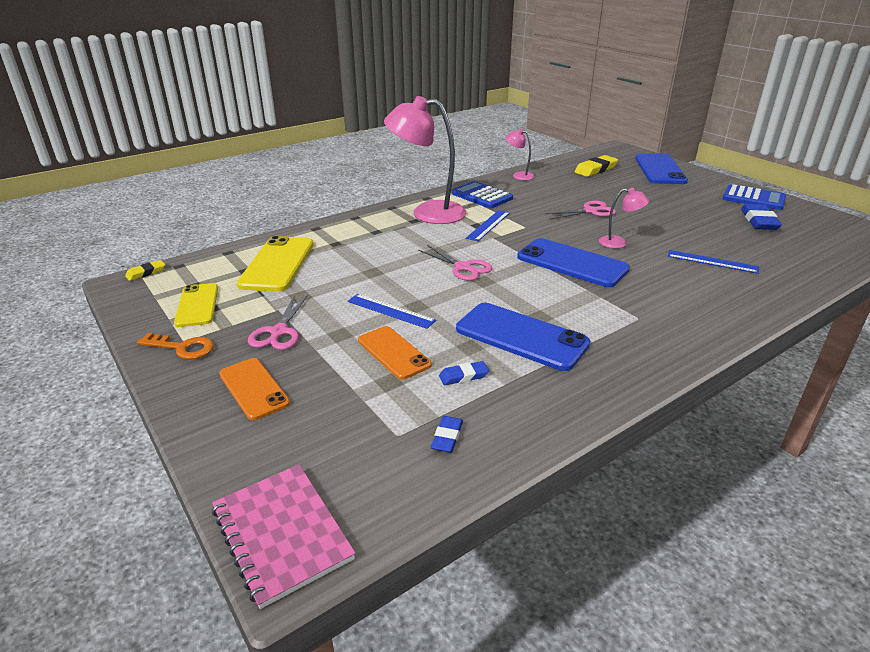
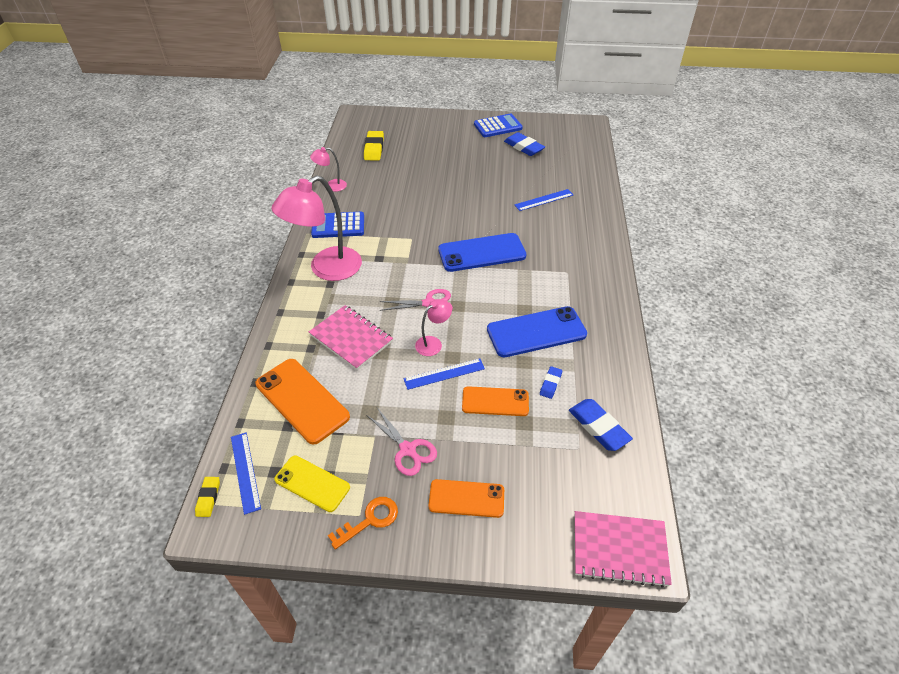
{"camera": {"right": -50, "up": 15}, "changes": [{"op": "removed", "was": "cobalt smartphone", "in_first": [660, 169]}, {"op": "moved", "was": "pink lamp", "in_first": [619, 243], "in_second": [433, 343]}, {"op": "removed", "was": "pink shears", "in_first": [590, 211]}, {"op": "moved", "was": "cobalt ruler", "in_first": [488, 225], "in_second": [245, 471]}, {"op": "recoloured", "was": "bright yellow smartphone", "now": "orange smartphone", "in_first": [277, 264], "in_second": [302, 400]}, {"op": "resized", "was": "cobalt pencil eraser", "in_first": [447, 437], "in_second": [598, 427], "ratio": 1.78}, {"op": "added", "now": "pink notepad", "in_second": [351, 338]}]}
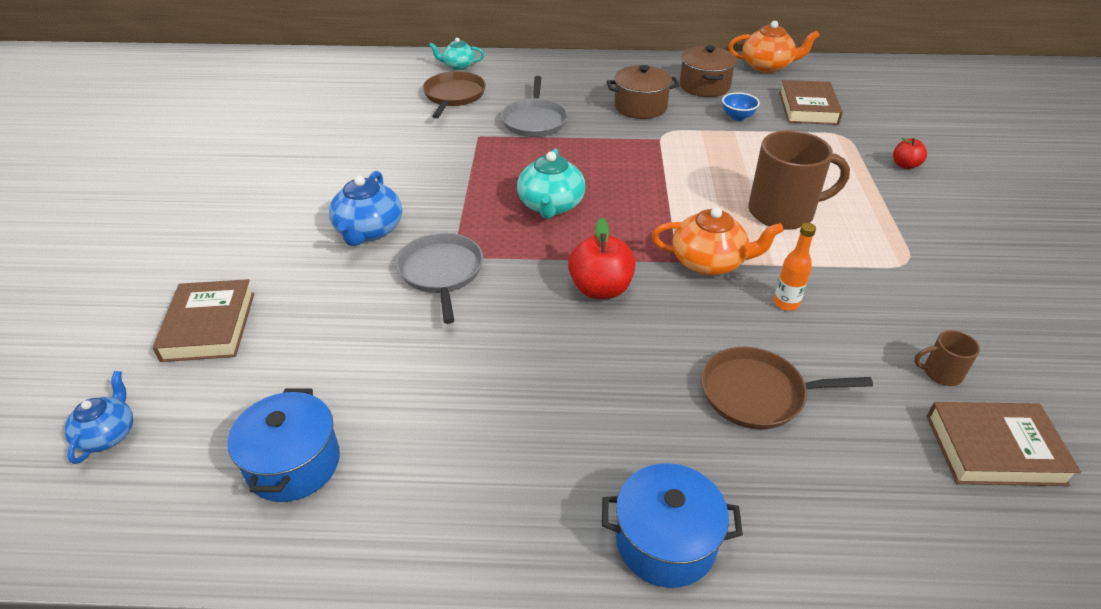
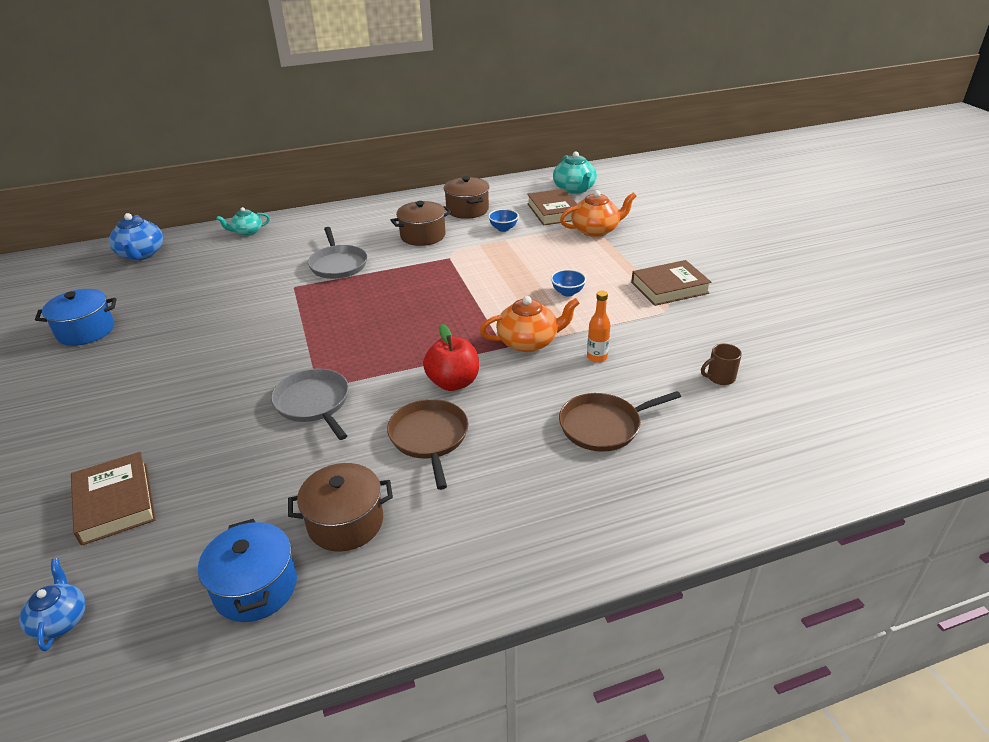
{"camera": {"right": -20, "up": -5}, "changes": [{"op": "moved", "was": "orange tea pot", "in_first": [767, 66], "in_second": [596, 230]}, {"op": "moved", "was": "brown frying pan", "in_first": [454, 96], "in_second": [429, 437]}, {"op": "replaced", "was": "brown tea mug", "now": "cobalt serving bowl", "in_first": [783, 212], "in_second": [567, 292]}, {"op": "removed", "was": "scarlet apple fruit", "in_first": [905, 165]}, {"op": "moved", "was": "teal tea pot", "in_first": [550, 206], "in_second": [574, 189]}, {"op": "moved", "was": "cobalt tea pot", "in_first": [369, 231], "in_second": [141, 254]}, {"op": "moved", "was": "brown hardcover", "in_first": [994, 449], "in_second": [669, 288]}, {"op": "moved", "was": "cobalt stockpot", "in_first": [665, 542], "in_second": [86, 331]}, {"op": "added", "now": "brown stockpot", "in_second": [345, 522]}]}
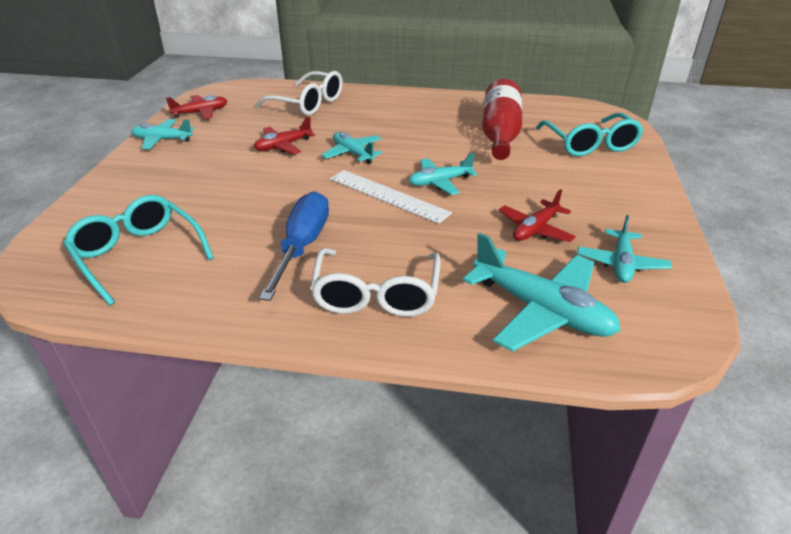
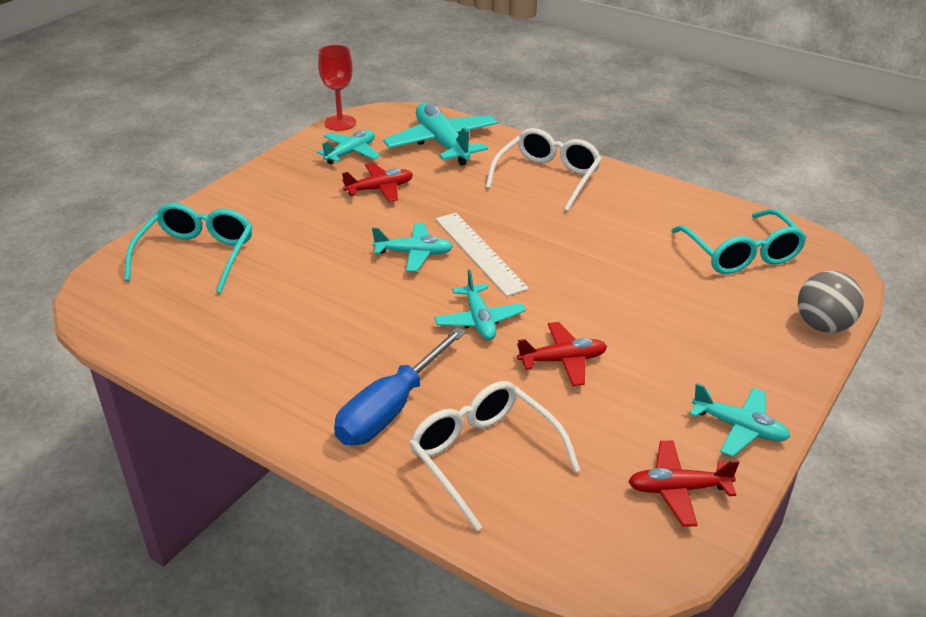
{"camera": {"right": -155, "up": 0}, "changes": [{"op": "removed", "was": "scarlet drink bottle", "in_first": [500, 134]}, {"op": "moved", "was": "cobalt screwdriver", "in_first": [302, 246], "in_second": [391, 408]}, {"op": "added", "now": "scarlet wine glass", "in_second": [340, 123]}, {"op": "added", "now": "gray ball", "in_second": [823, 325]}]}
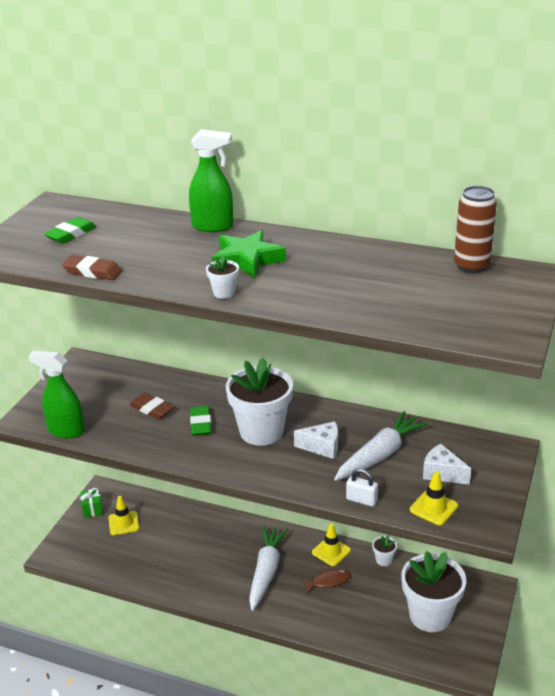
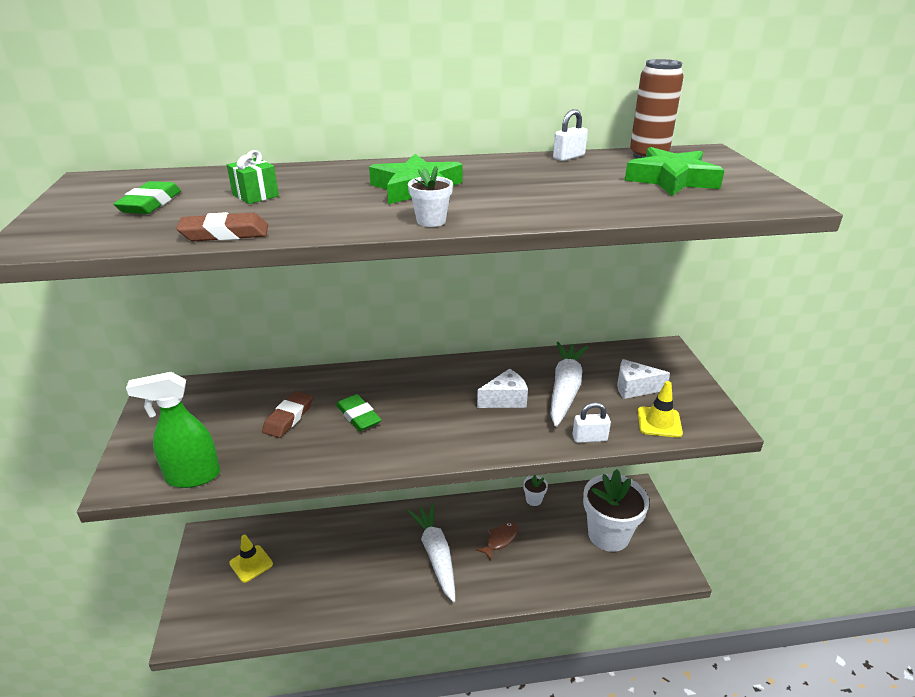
{"camera": {"right": -30, "up": 0}, "changes": [{"op": "removed", "was": "green sprayer", "in_first": [213, 227]}, {"op": "removed", "was": "white flower pot", "in_first": [261, 431]}, {"op": "turned", "was": "brown pencil eraser", "in_first": [152, 409], "in_second": [288, 418], "clockwise": -75}, {"op": "moved", "was": "green gift", "in_first": [92, 509], "in_second": [255, 195]}, {"op": "removed", "was": "bright yellow traffic cone", "in_first": [331, 551]}, {"op": "added", "now": "white lock", "in_second": [568, 157]}, {"op": "added", "now": "green star", "in_second": [671, 179]}]}
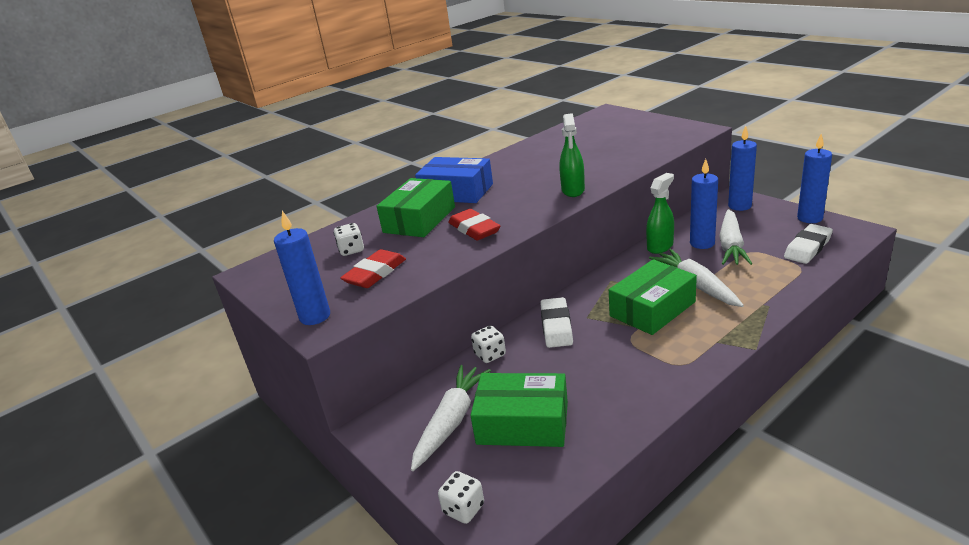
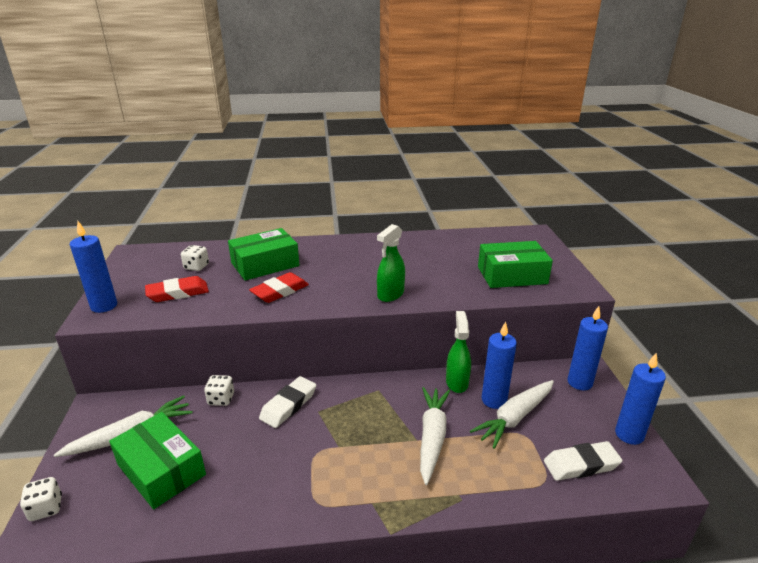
{"camera": {"right": 30, "up": 0}, "changes": [{"op": "removed", "was": "cobalt parcel", "in_first": [456, 192]}, {"op": "turned", "was": "green sprayer", "in_first": [660, 246], "in_second": [457, 382], "clockwise": -75}, {"op": "turned", "was": "scarlet pencil eraser", "in_first": [474, 229], "in_second": [280, 291], "clockwise": 45}, {"op": "moved", "was": "green parcel", "in_first": [652, 309], "in_second": [512, 275]}]}
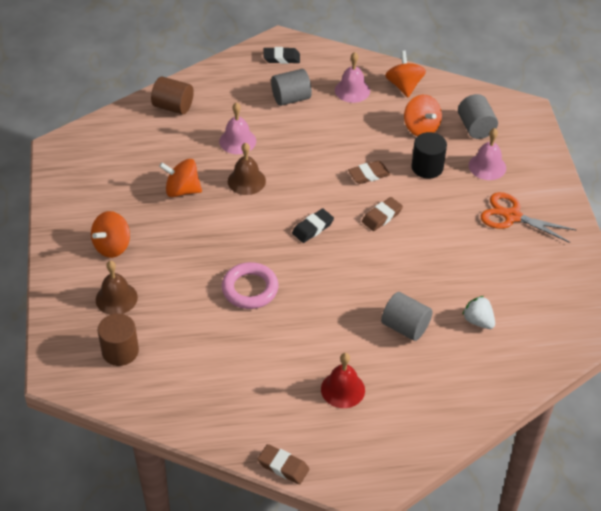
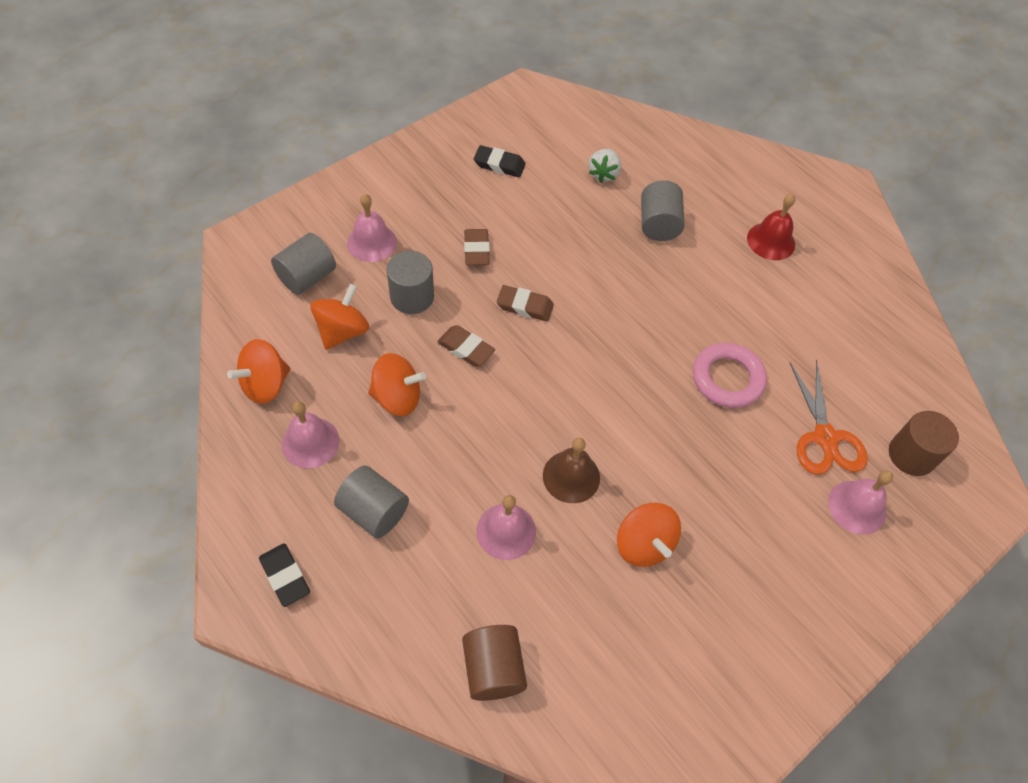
{"camera": {"right": -125, "up": 10}, "changes": [{"op": "recoloured", "was": "jet-black cylinder", "now": "gray cylinder", "in_first": [427, 167], "in_second": [412, 297]}, {"op": "moved", "was": "orange shears", "in_first": [512, 216], "in_second": [825, 438]}, {"op": "moved", "was": "jet-black pencil eraser", "in_first": [313, 228], "in_second": [499, 165]}, {"op": "moved", "was": "orange toy top", "in_first": [112, 246], "in_second": [397, 397]}, {"op": "recoloured", "was": "brown hand bell", "now": "pink hand bell", "in_first": [116, 298], "in_second": [857, 507]}, {"op": "moved", "was": "brown pencil eraser", "in_first": [283, 466], "in_second": [476, 250]}]}
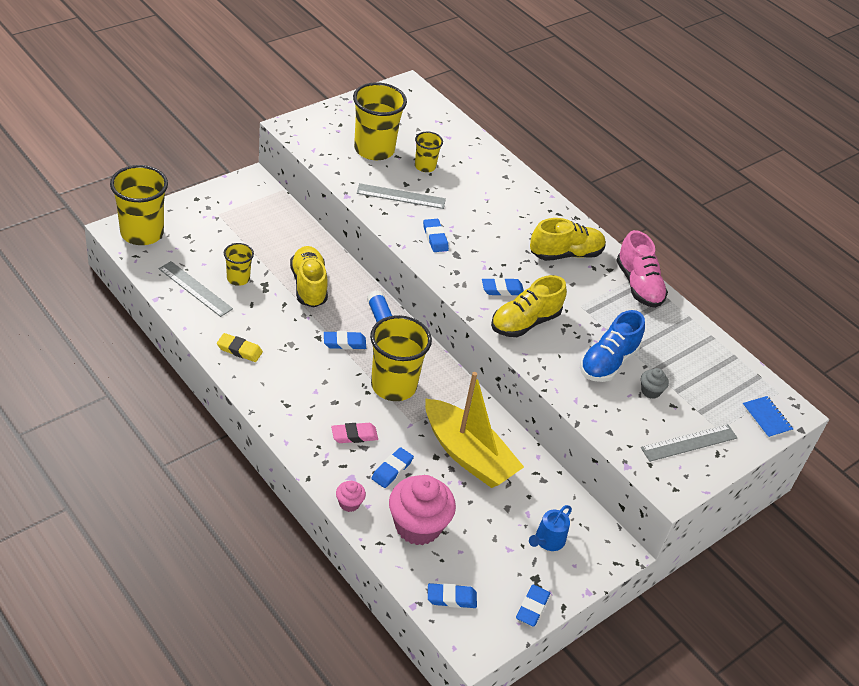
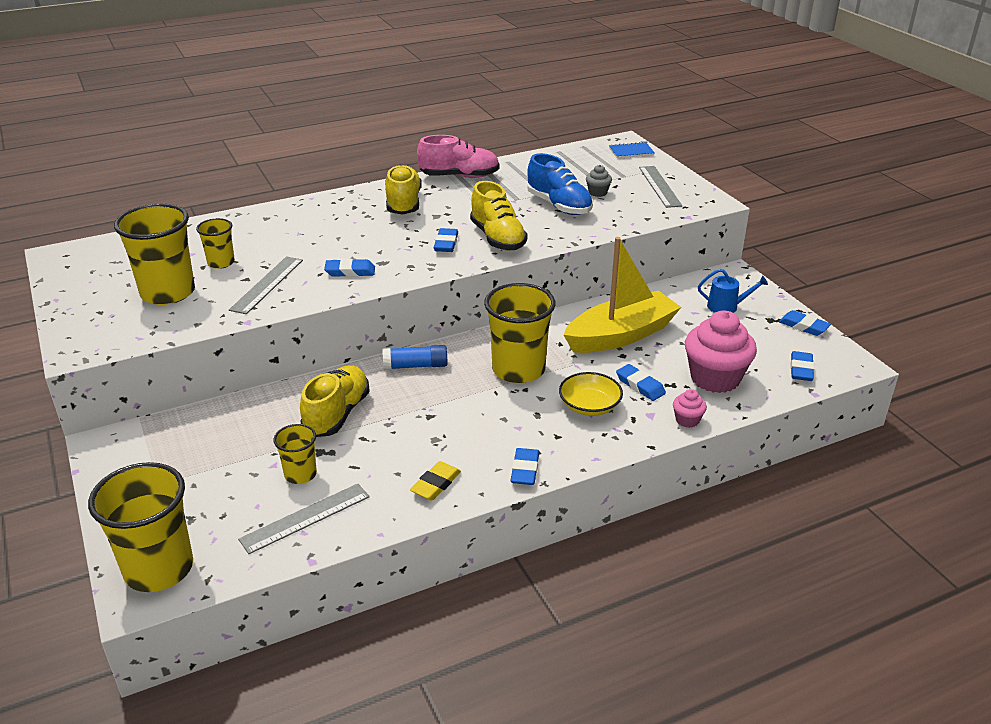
{"camera": {"right": -70, "up": -10}, "changes": [{"op": "turned", "was": "bright yellow sneaker", "in_first": [309, 286], "in_second": [337, 414], "clockwise": 105}, {"op": "moved", "was": "cobalt pencil eraser", "in_first": [344, 343], "in_second": [525, 470]}, {"op": "replaced", "was": "pink pencil eraser", "now": "bright yellow serving bowl", "in_first": [354, 435], "in_second": [589, 406]}, {"op": "turned", "was": "cobalt sprinkling can", "in_first": [547, 541], "in_second": [726, 307], "clockwise": -45}]}
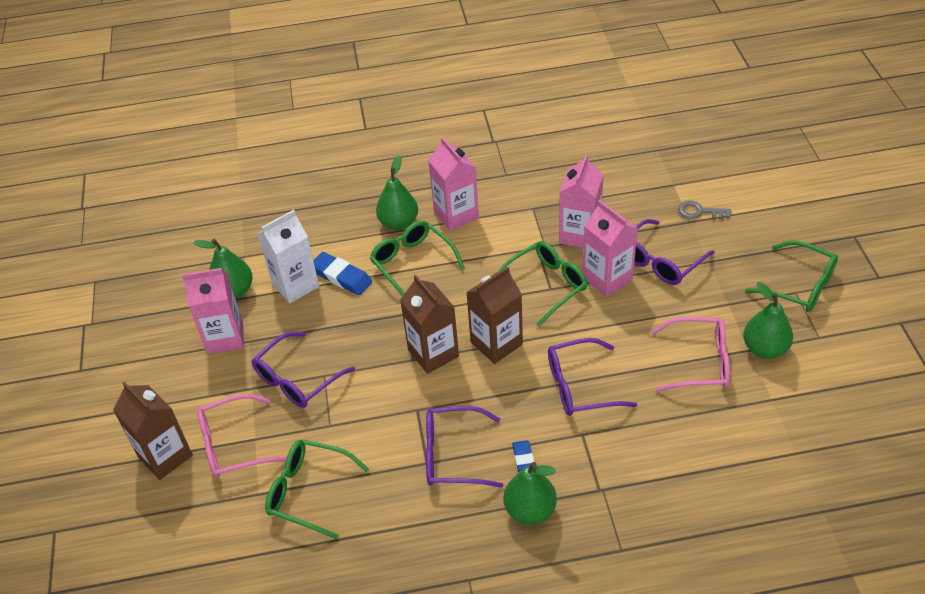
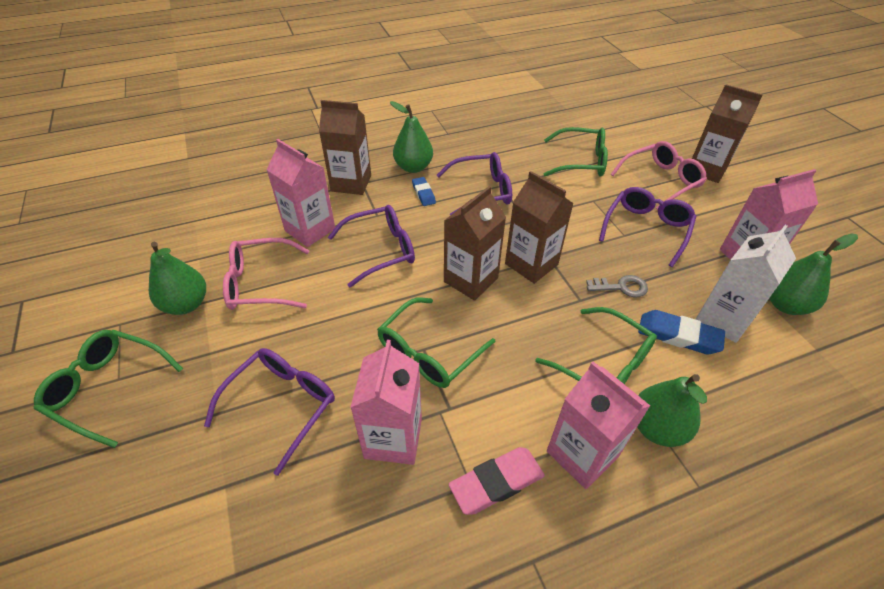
{"camera": {"right": 165, "up": 0}, "changes": [{"op": "moved", "was": "pink carton", "in_first": [607, 278], "in_second": [310, 230]}, {"op": "moved", "was": "gray key", "in_first": [699, 212], "in_second": [621, 287]}, {"op": "added", "now": "brown carton", "in_second": [351, 183]}, {"op": "added", "now": "pink pencil eraser", "in_second": [496, 483]}]}
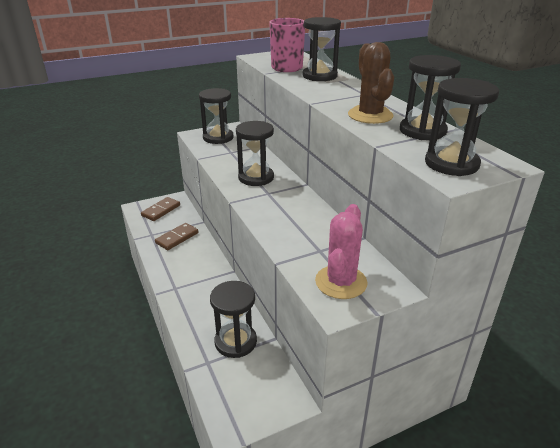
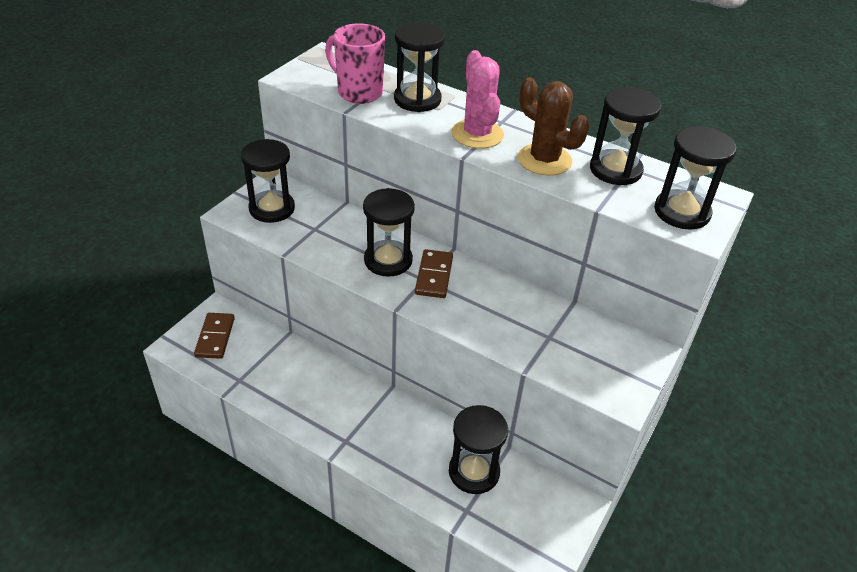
{"camera": {"right": -35, "up": 10}, "changes": [{"op": "moved", "was": "pink saguaro cactus", "in_first": [341, 282], "in_second": [477, 134]}, {"op": "moved", "was": "brown domino tile", "in_first": [177, 238], "in_second": [434, 276]}]}
